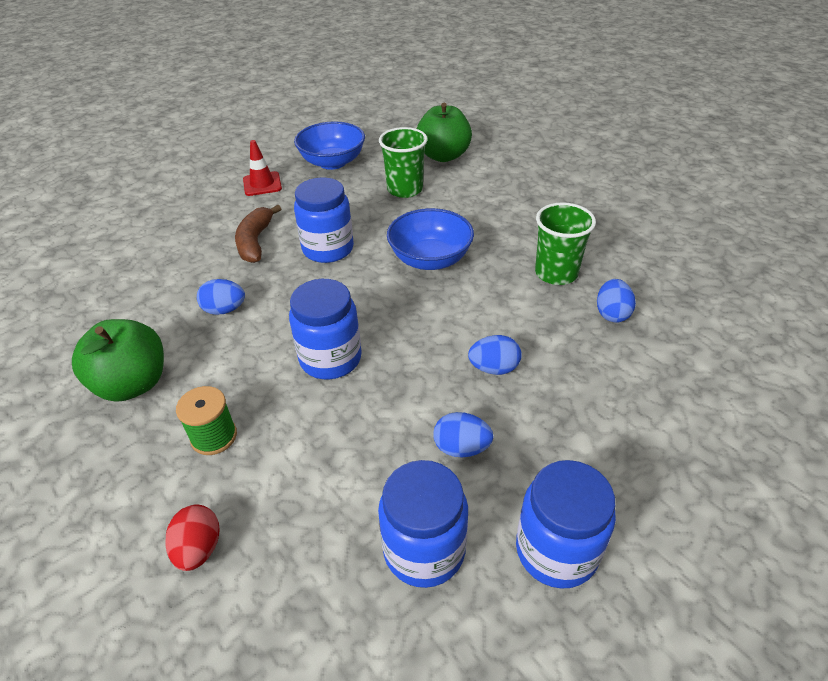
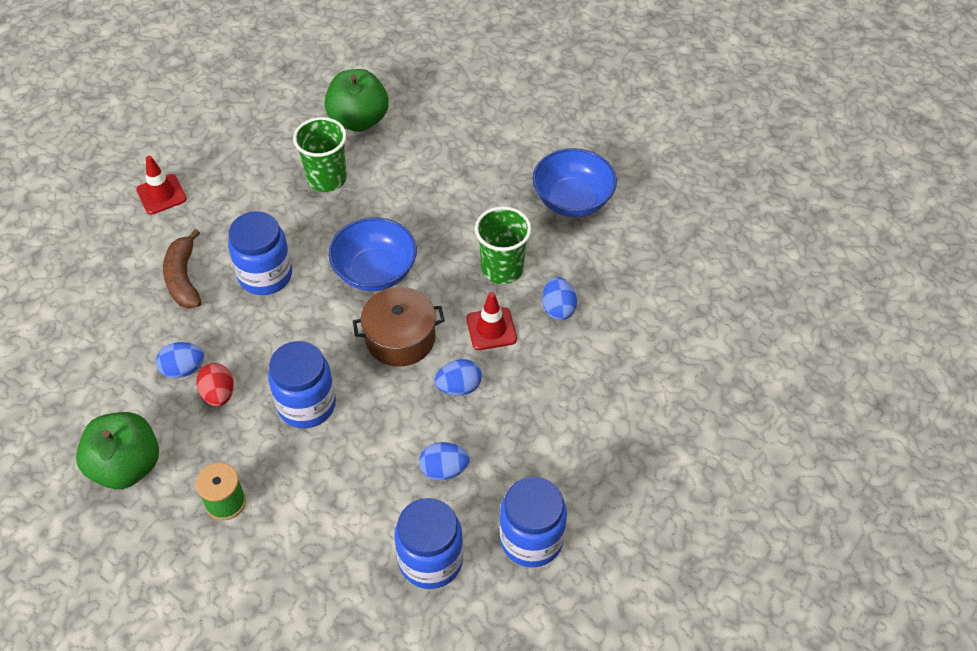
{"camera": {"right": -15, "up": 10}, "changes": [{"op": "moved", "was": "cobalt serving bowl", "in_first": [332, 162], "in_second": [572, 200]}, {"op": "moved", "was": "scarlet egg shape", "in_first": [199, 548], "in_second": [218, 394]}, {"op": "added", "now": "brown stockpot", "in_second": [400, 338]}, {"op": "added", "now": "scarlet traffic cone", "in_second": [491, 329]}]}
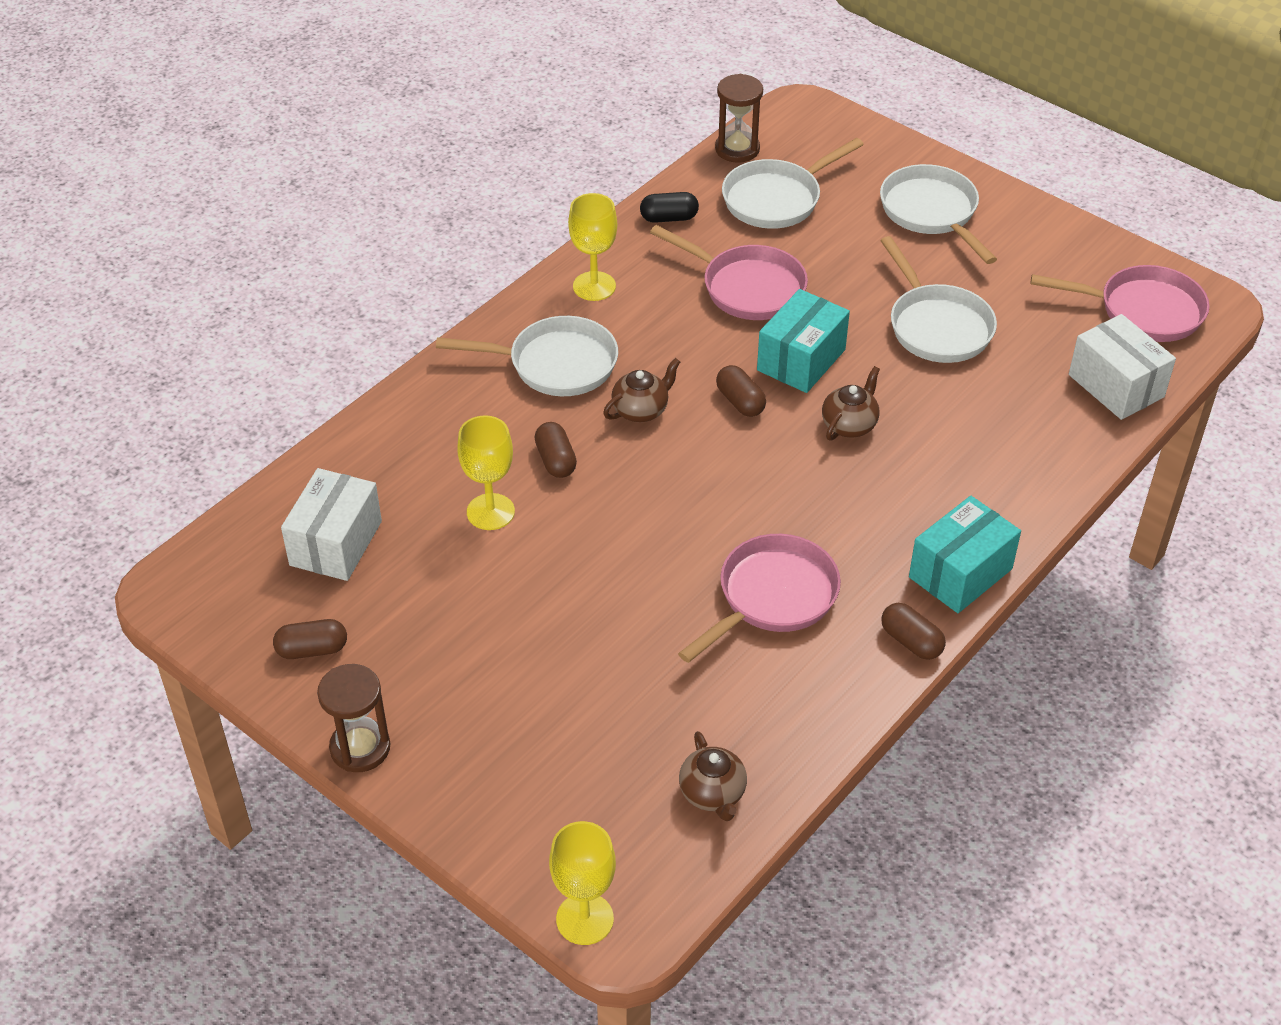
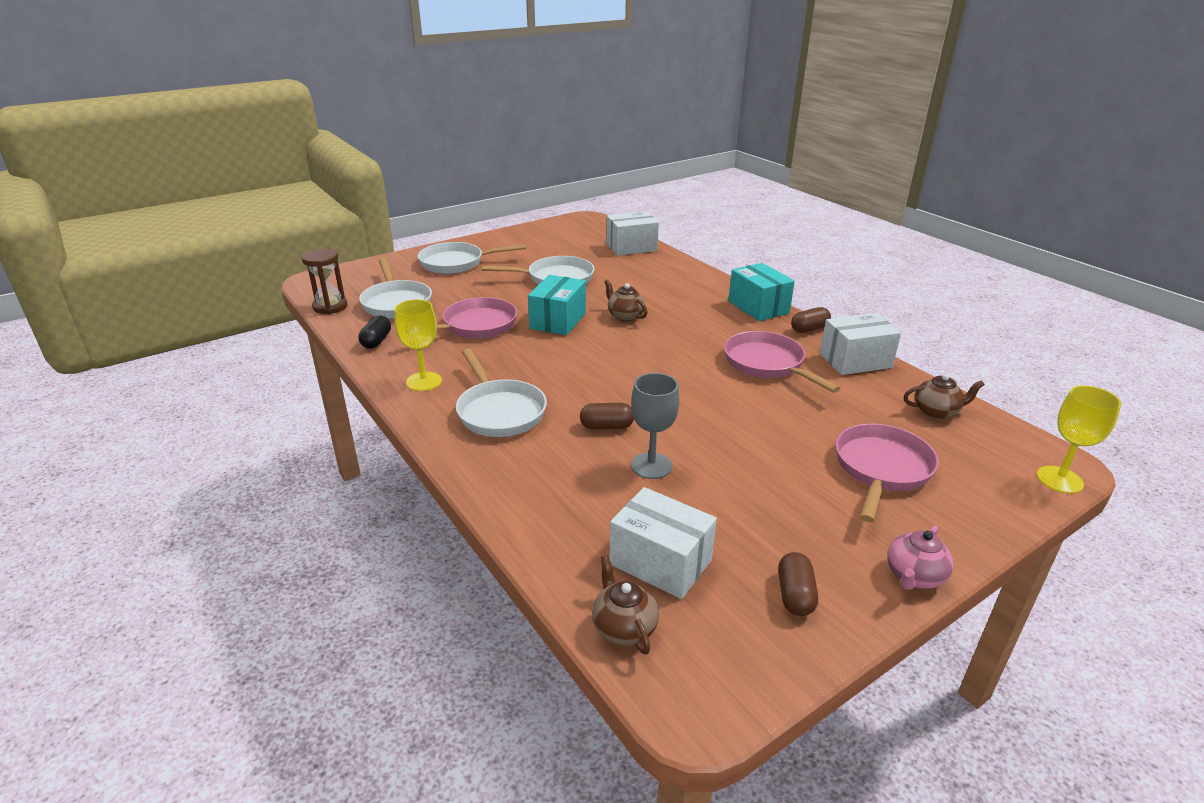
{"camera": {"right": -75, "up": -15}, "changes": [{"op": "moved", "was": "pink frying pan", "in_first": [1142, 311], "in_second": [881, 469]}, {"op": "turned", "was": "teal parcel", "in_first": [801, 360], "in_second": [558, 320], "clockwise": 60}, {"op": "turned", "was": "white frying pan", "in_first": [555, 364], "in_second": [499, 411], "clockwise": 135}, {"op": "moved", "was": "brown tea pot", "in_first": [641, 410], "in_second": [623, 627]}, {"op": "removed", "was": "brown pill", "in_first": [740, 402]}, {"op": "recoloured", "was": "bright yellow wine glass", "now": "gray wine glass", "in_first": [490, 512], "in_second": [651, 466]}, {"op": "replaced", "was": "brown sandglass", "now": "pink tea pot", "in_first": [360, 748], "in_second": [914, 576]}, {"op": "added", "now": "white parcel", "in_second": [855, 361]}]}
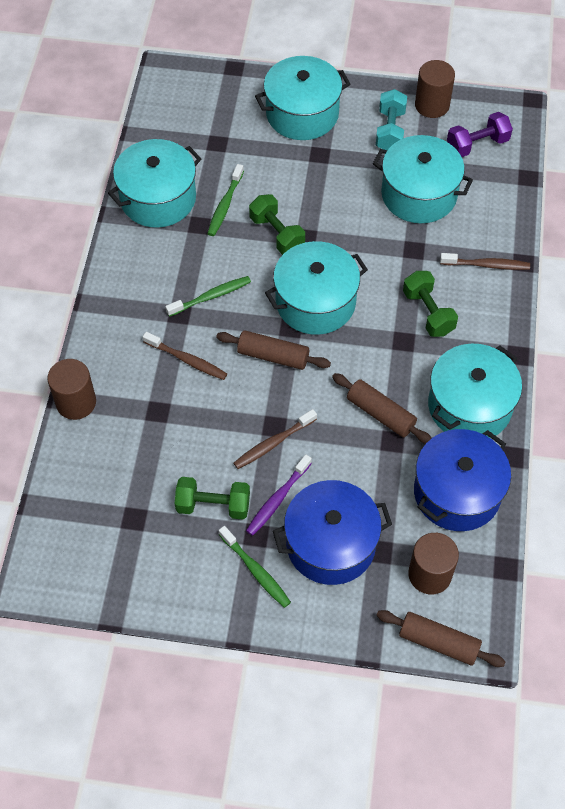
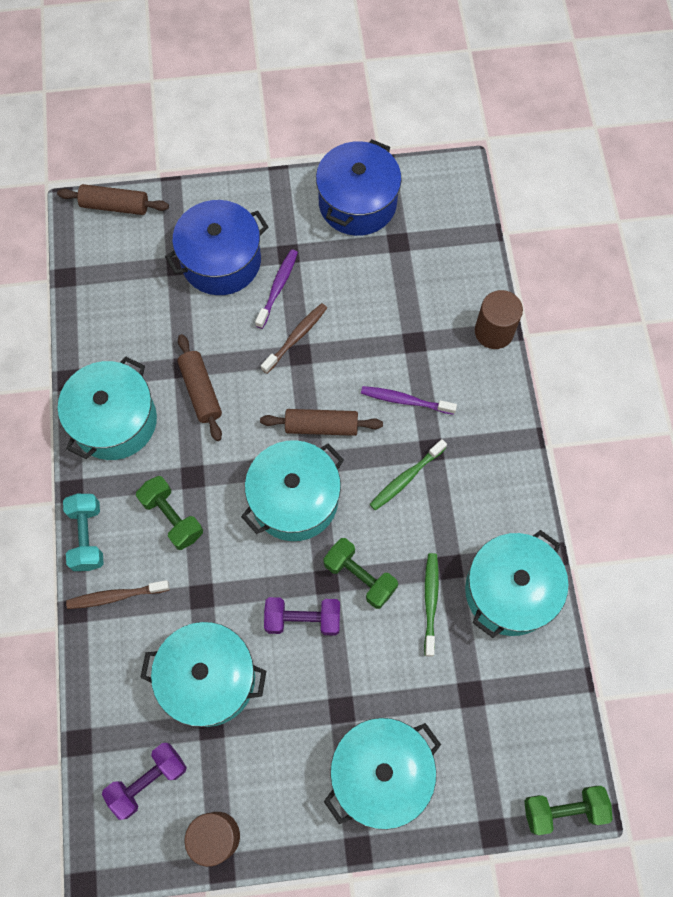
{"camera": {"right": 165, "up": 10}, "changes": [{"op": "moved", "was": "teal hand weight", "in_first": [390, 131], "in_second": [87, 536]}, {"op": "recoloured", "was": "brown tooth brush", "now": "violet tooth brush", "in_first": [187, 360], "in_second": [405, 400]}, {"op": "turned", "was": "brown rolling pin", "in_first": [380, 414], "in_second": [201, 391], "clockwise": 45}, {"op": "moved", "was": "cobalt stockpot", "in_first": [457, 492], "in_second": [357, 203]}, {"op": "moved", "was": "green hand weight", "in_first": [213, 505], "in_second": [563, 809]}, {"op": "removed", "was": "green tooth brush", "in_first": [255, 570]}, {"op": "removed", "was": "brown cylinder", "in_first": [430, 574]}, {"op": "added", "now": "violet hand weight", "in_second": [303, 619]}]}
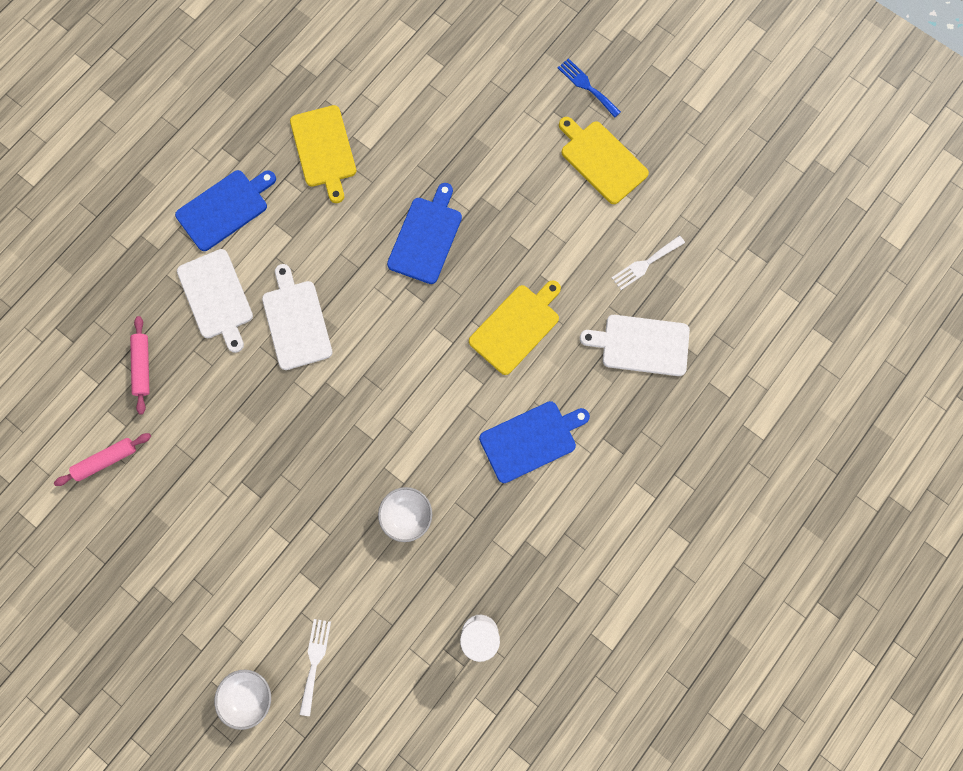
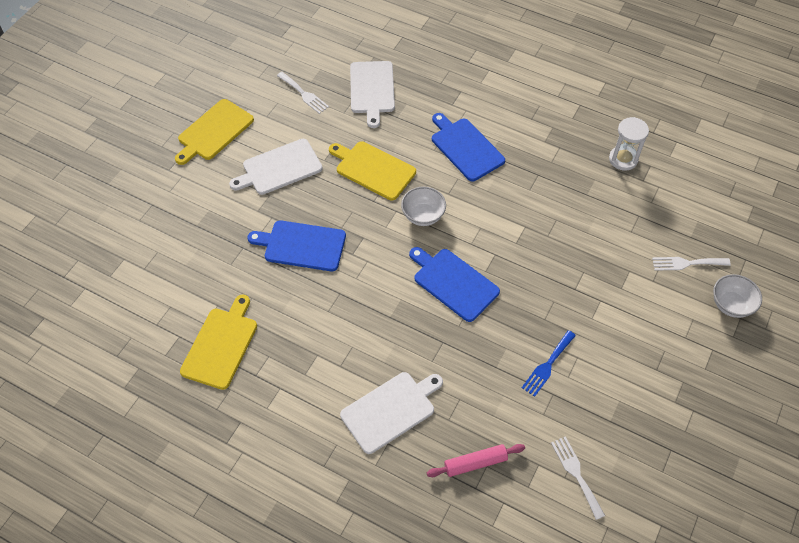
{"camera": {"right": -100, "up": -20}, "changes": [{"op": "moved", "was": "cobalt table fork", "in_first": [587, 86], "in_second": [547, 365]}, {"op": "turned", "was": "bright yellow chopping board", "in_first": [324, 149], "in_second": [221, 345], "clockwise": -45}, {"op": "moved", "was": "cobalt chopping board", "in_first": [225, 208], "in_second": [453, 283]}, {"op": "moved", "was": "white chopping board", "in_first": [296, 321], "in_second": [279, 168]}, {"op": "replaced", "was": "pink rolling pin", "now": "white table fork", "in_first": [106, 460], "in_second": [576, 474]}, {"op": "moved", "was": "white serving bowl", "in_first": [407, 515], "in_second": [423, 216]}]}
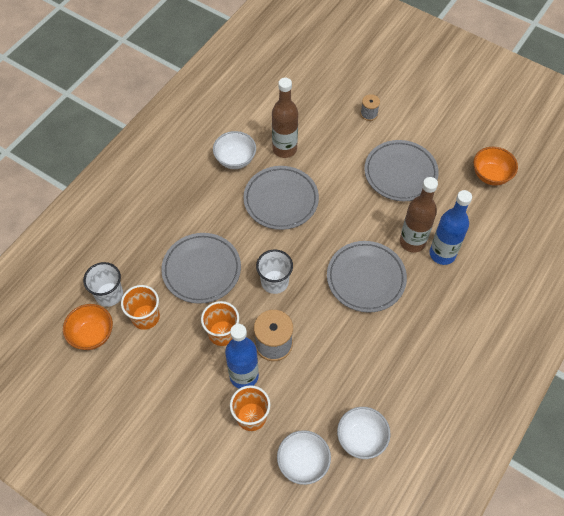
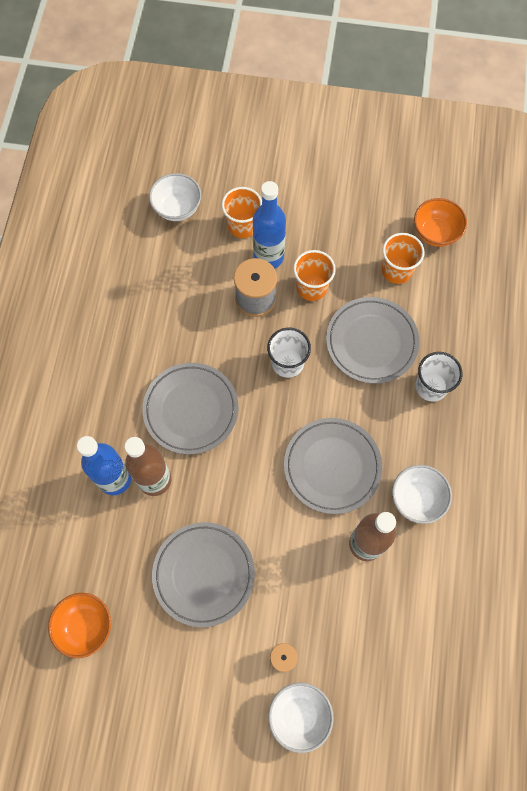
{"camera": {"right": 155, "up": 10}, "changes": [{"op": "moved", "was": "white cup", "in_first": [109, 294], "in_second": [431, 386]}, {"op": "moved", "was": "white serving bowl", "in_first": [361, 438], "in_second": [299, 715]}]}
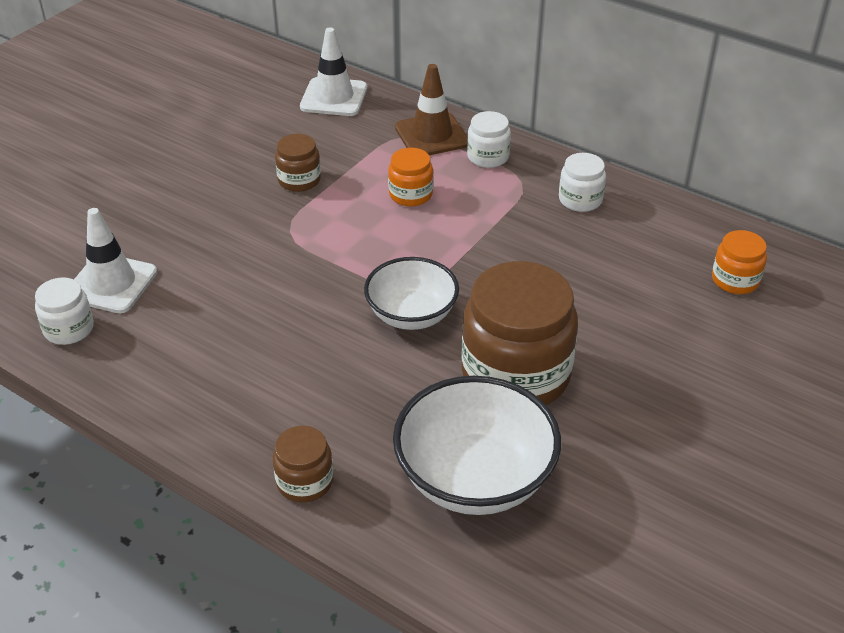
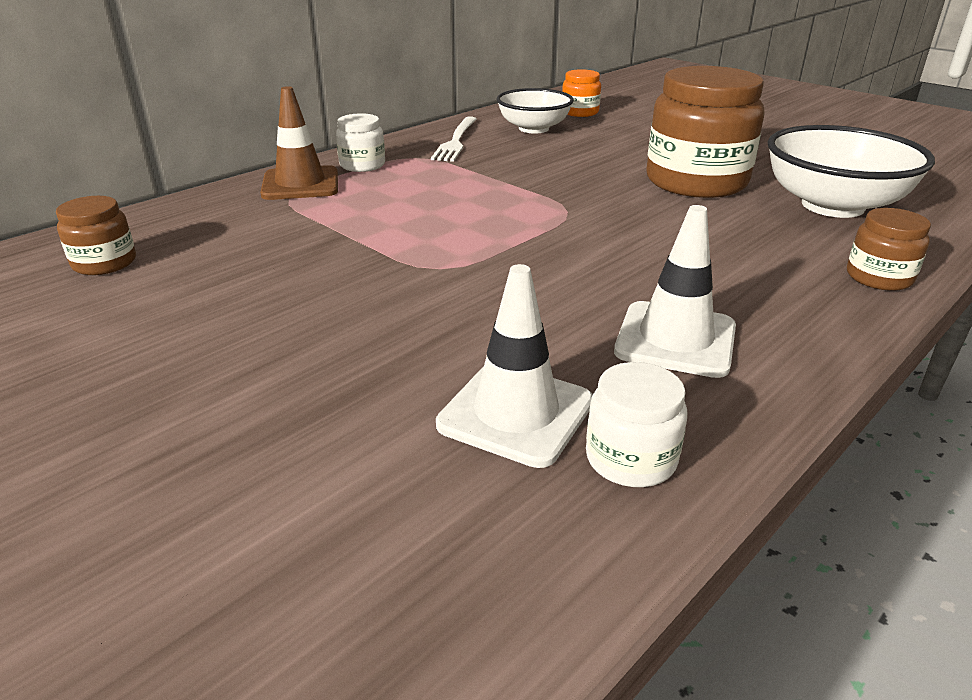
{"camera": {"right": -80, "up": -10}, "changes": [{"op": "moved", "was": "white traffic cone", "in_first": [334, 97], "in_second": [675, 339]}, {"op": "moved", "was": "brown preserve jar", "in_first": [299, 180], "in_second": [104, 263]}, {"op": "removed", "was": "orange preserve jar", "in_first": [410, 194]}, {"op": "replaced", "was": "white preserve jar", "now": "white table fork", "in_first": [580, 200], "in_second": [456, 141]}, {"op": "moved", "was": "white serving bowl", "in_first": [411, 315], "in_second": [533, 128]}]}
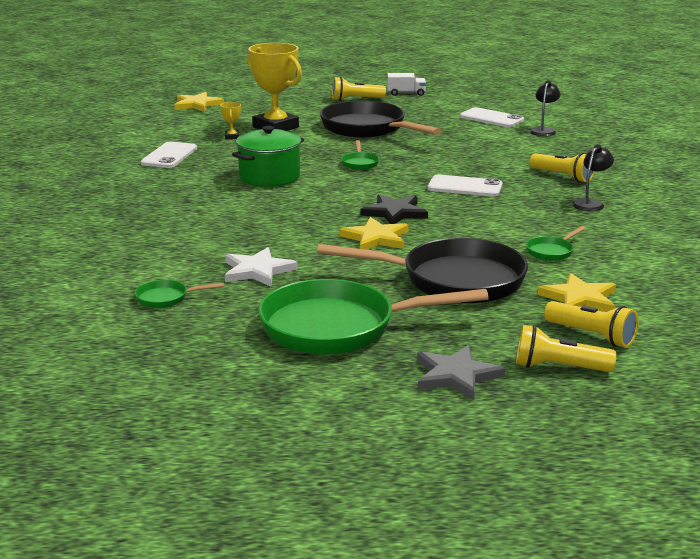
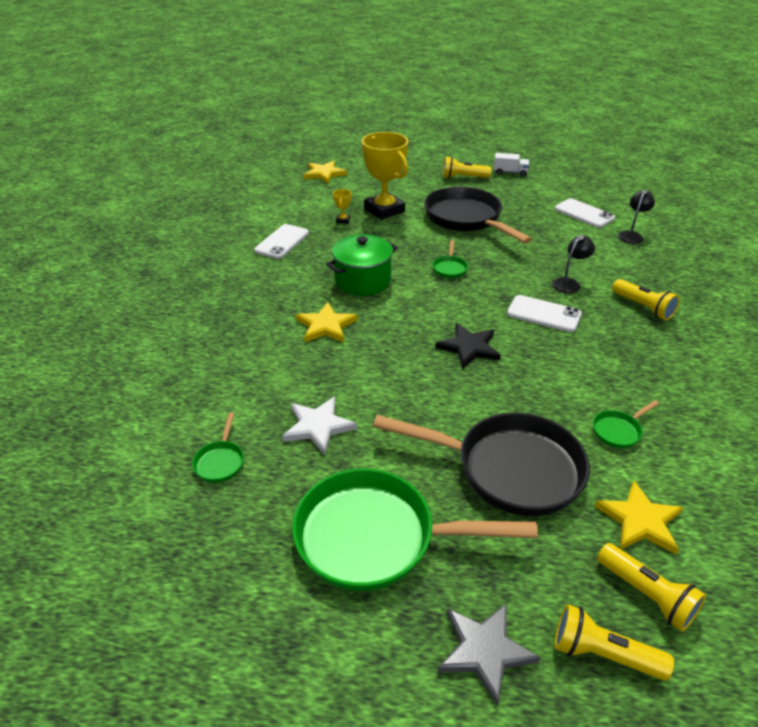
{"camera": {"right": 10, "up": 15}, "changes": [{"op": "moved", "was": "jet-black lamp", "in_first": [590, 203], "in_second": [569, 283]}, {"op": "moved", "was": "bright yellow star", "in_first": [376, 238], "in_second": [326, 326]}, {"op": "turned", "was": "green frying pan", "in_first": [166, 298], "in_second": [220, 461], "clockwise": -90}]}
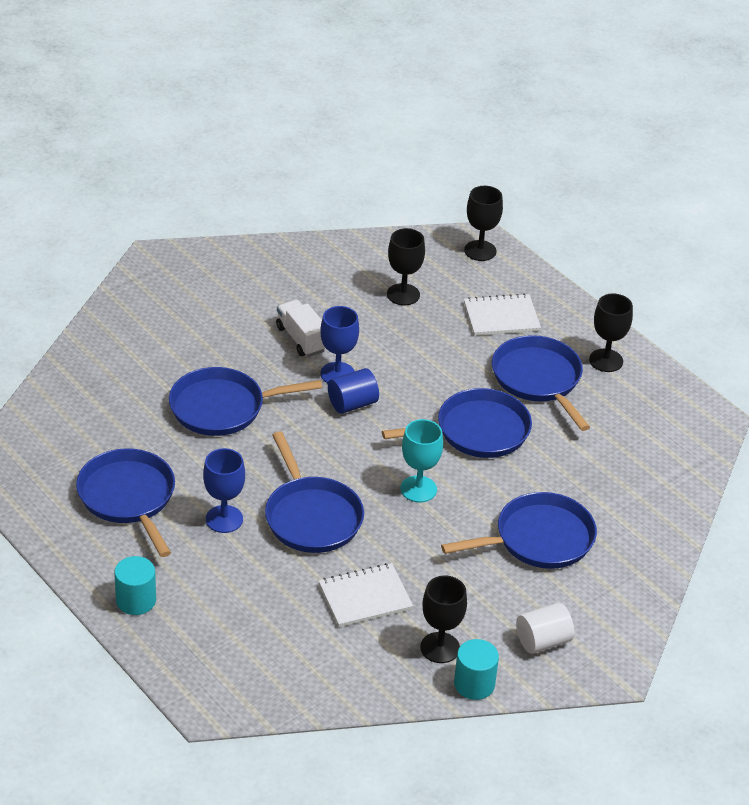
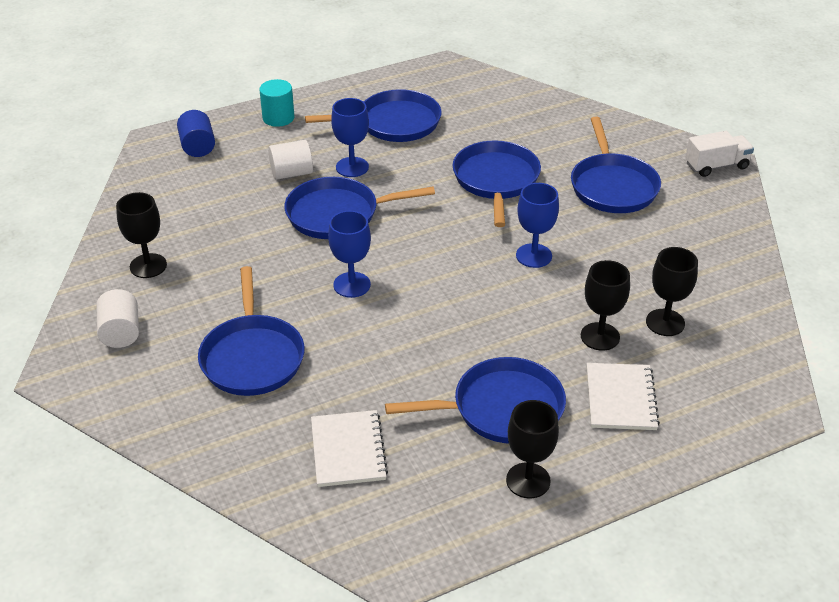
{"camera": {"right": 105, "up": 0}, "changes": [{"op": "moved", "was": "jet-black wine glass", "in_first": [480, 251], "in_second": [600, 336]}, {"op": "moved", "was": "white lorry", "in_first": [301, 339], "in_second": [716, 166]}, {"op": "moved", "was": "cobalt cylinder", "in_first": [352, 404], "in_second": [198, 147]}, {"op": "moved", "was": "cobalt frying pan", "in_first": [477, 431], "in_second": [613, 186]}, {"op": "recoloured", "was": "teal wine glass", "now": "cobalt wine glass", "in_first": [418, 489], "in_second": [352, 285]}, {"op": "moved", "was": "white notepad", "in_first": [365, 597], "in_second": [348, 450]}, {"op": "removed", "was": "teal cylinder", "in_first": [474, 684]}, {"op": "added", "now": "white cylinder", "in_second": [291, 173]}]}
